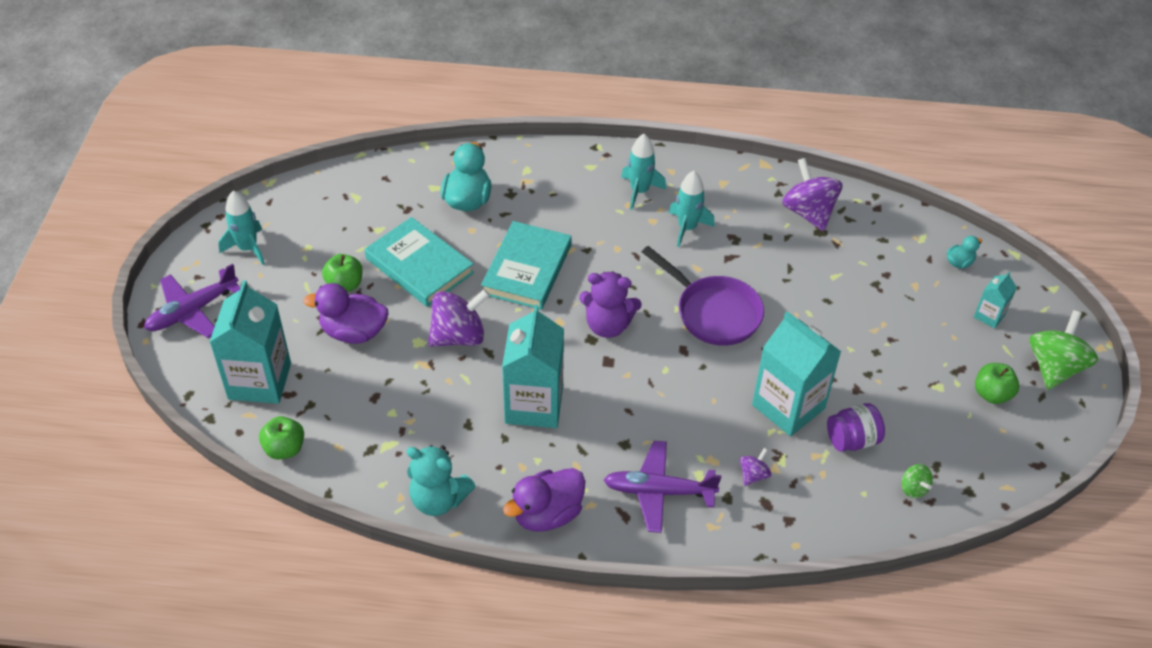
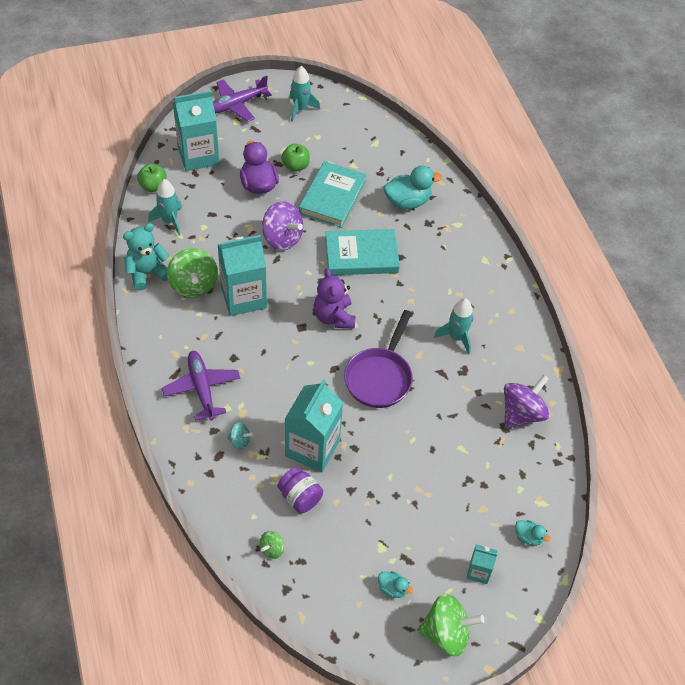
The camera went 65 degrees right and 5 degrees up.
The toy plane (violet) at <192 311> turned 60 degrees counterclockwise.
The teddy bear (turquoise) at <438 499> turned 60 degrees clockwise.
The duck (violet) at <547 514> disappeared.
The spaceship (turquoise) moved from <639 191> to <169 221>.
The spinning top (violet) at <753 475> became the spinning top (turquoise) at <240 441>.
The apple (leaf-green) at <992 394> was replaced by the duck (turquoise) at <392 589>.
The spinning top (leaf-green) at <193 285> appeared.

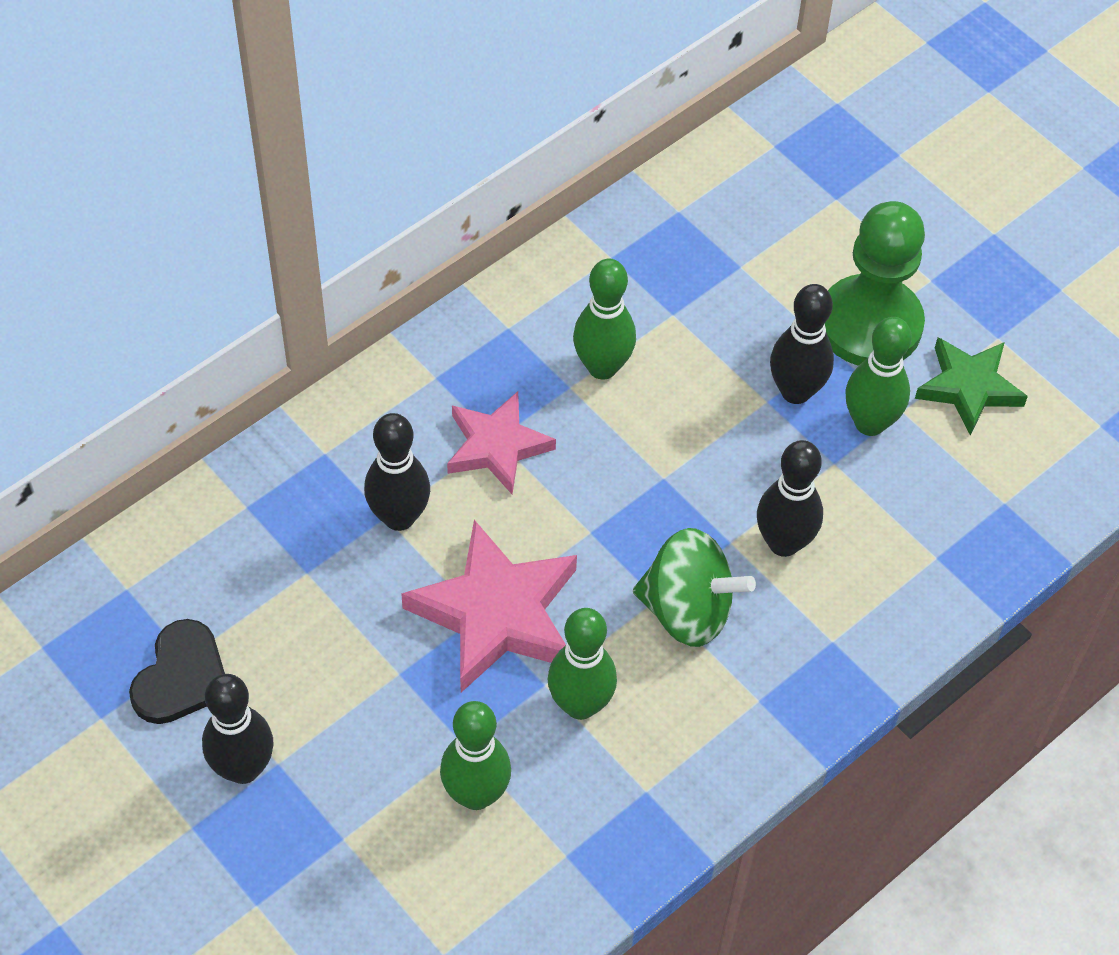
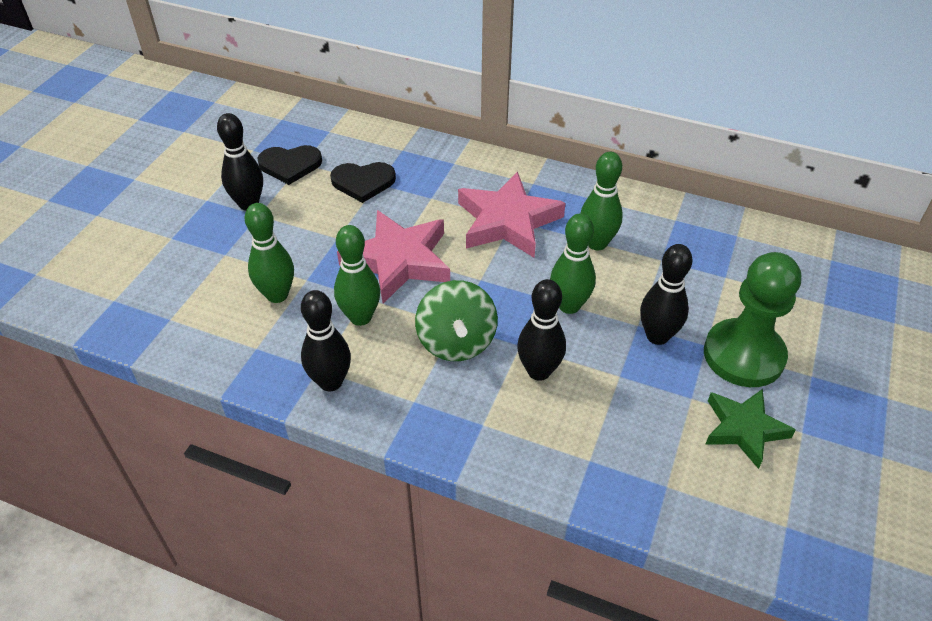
The camera went 65 degrees right and 10 degrees down.
The skittle (jet-black) moved from <399 517> to <330 382>.
The star shape (rosy) at <497 446> changed to 1.54 times the size.
The skittle (leaf-green) moved from <870 423> to <569 305>.
The love heart (jet-black) at <363 182> appeared.

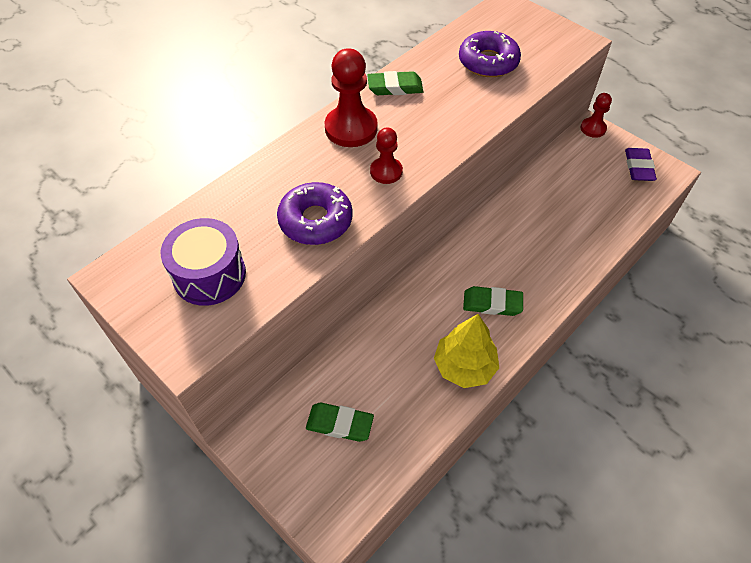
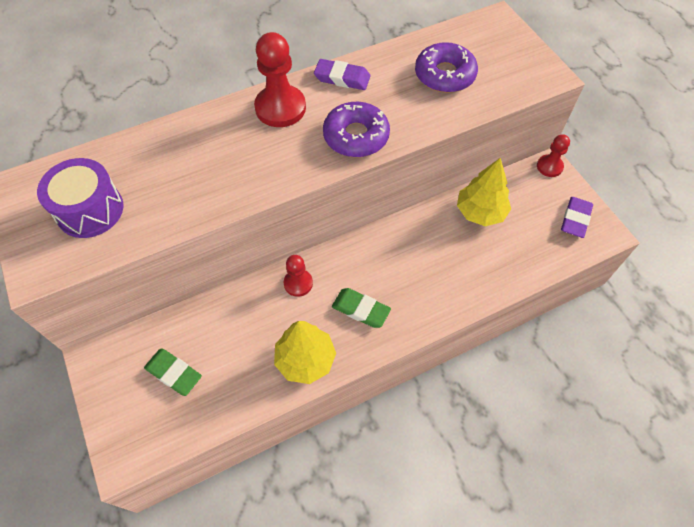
The camera went 20 degrees right and 5 degrees up.
The donut (violet) moved from <315 220> to <356 136>.
The gum eraser (leaf-green) at <395 87> became the gum eraser (violet) at <342 78>.
The game pawn (scarlet) moved from <386 171> to <298 283>.
The tree (yellow) at <480 212> appeared.

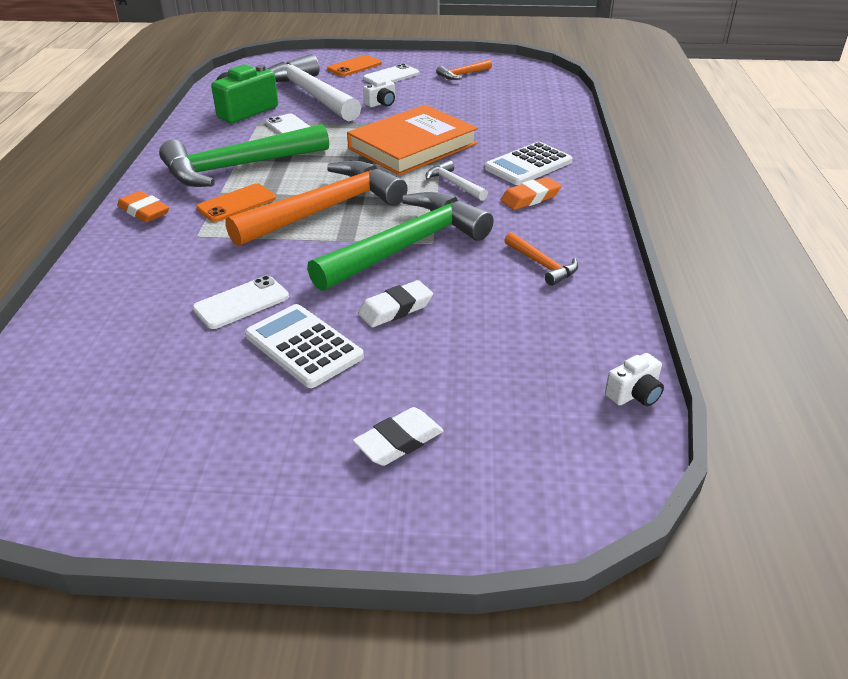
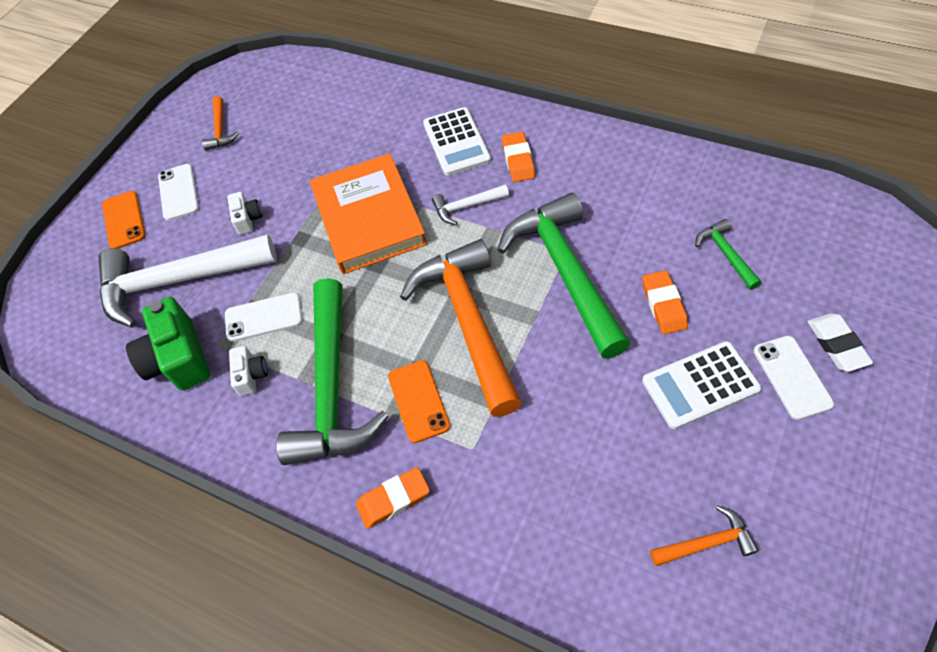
The camera went 60 degrees left and 20 degrees up.
The mobile phone (white) moved from <241 303> to <792 377>.
The gum eraser (white) at <395 309> became the gum eraser (bright orange) at <663 305>.
The claw hammer (bright orange) moved from <542 265> to <706 543>.
The compact camera (white) moved from <634 394> to <251 375>.
The claw hammer (leaf-green) at <726 254> appeared.

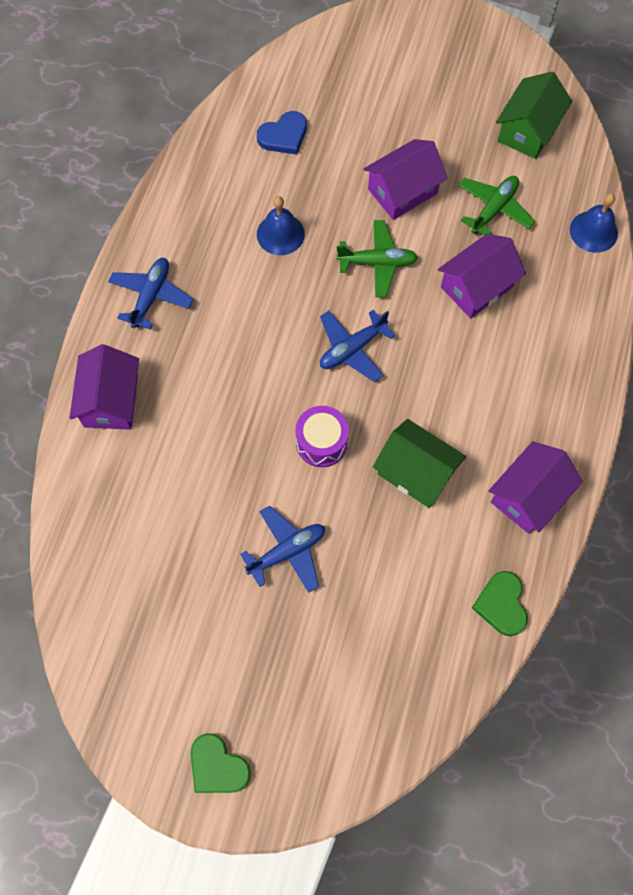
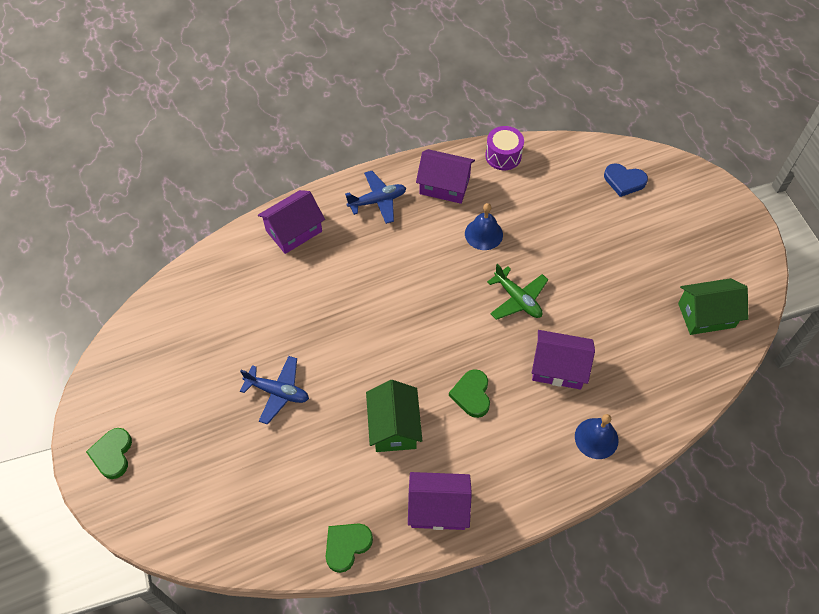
The camera went 50 degrees right and 10 degrees down.
The love heart (cobalt) moved from <284 136> to <624 181>.
The toy drum (violet) moved from <321 442> to <503 156>.
The toy plane (cobalt) at <352 349> disappeared.
The cottage (violet) moved from <402 191> to <444 185>.
The toy plane (leaf-green) at <494 209> disappeared.
The bell (cobalt) moved from <593 231> to <596 438>.
The love heart (leaf-green) at <472 394> appeared.

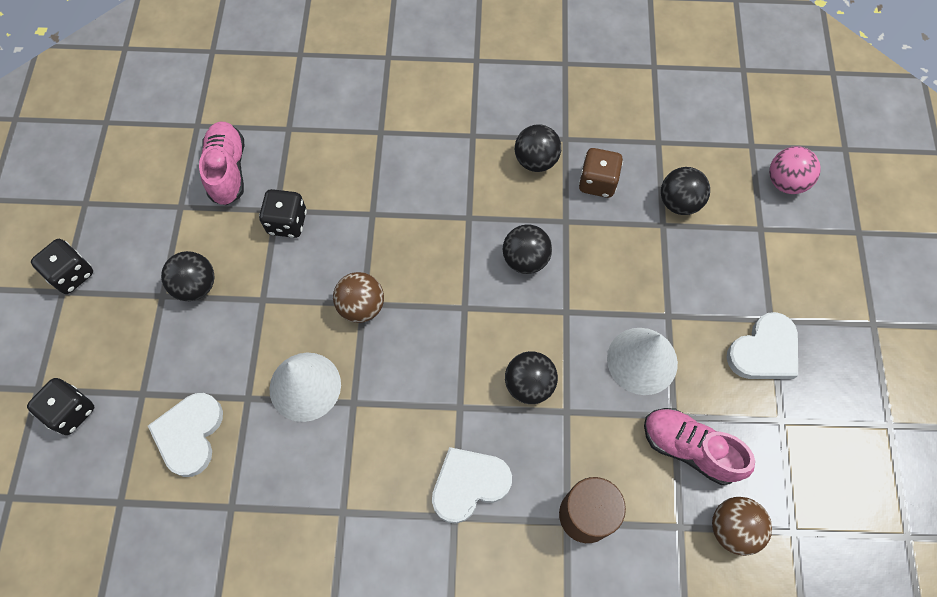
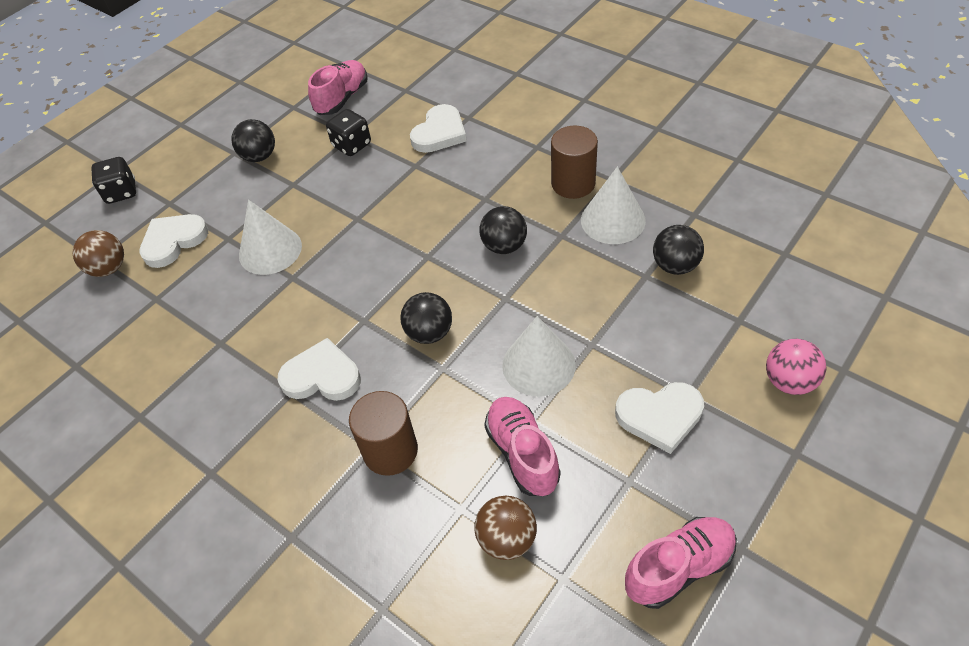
The camera went 40 degrees right and 15 degrees down.
The dice (jet-black) at <72 274> disappeared.
The sphere (brown) moved from <361 306> to <109 268>.
The sphere (jet-black) at <536 160> was replaced by the cylinder shape (brown) at <573 183>.
The dice (brown) at <597 182> was replaced by the solid cone (white) at <613 220>.
The sphere (rosy) moved from <785 182> to <789 381>.
The love heart (white) at <439 133> appeared.
The shoe (rosy) at <679 567> appeared.

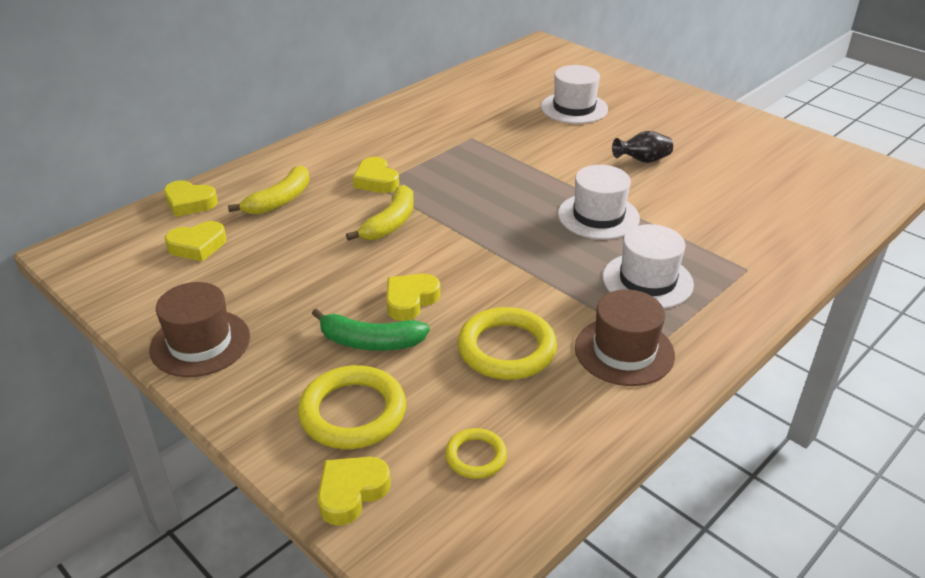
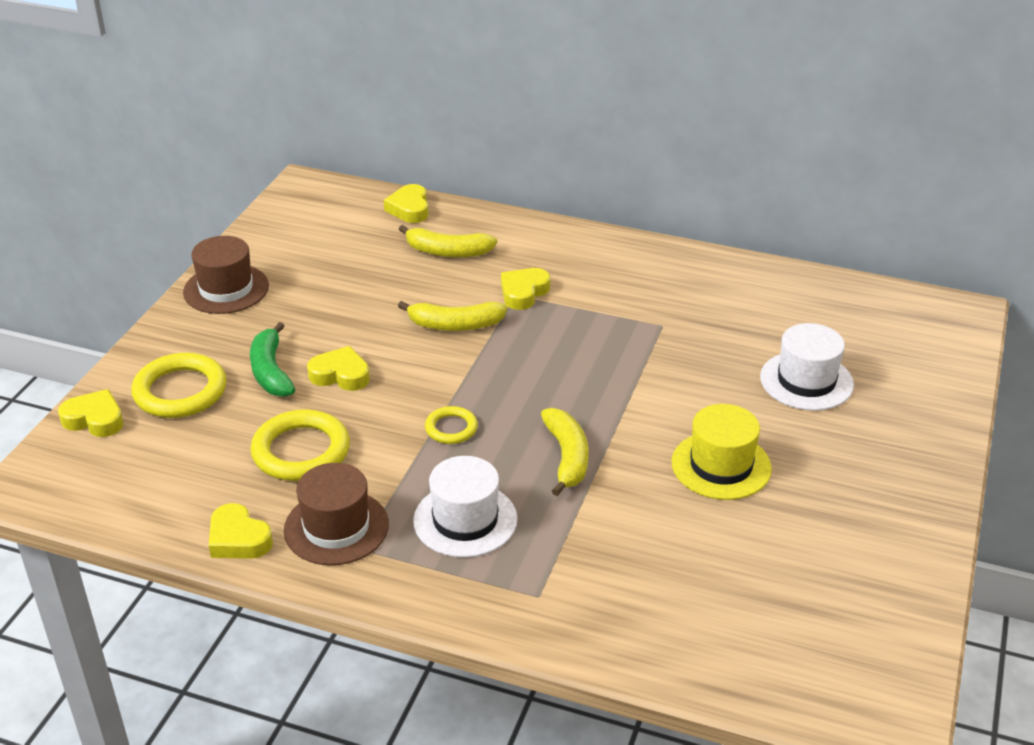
The camera went 65 degrees right and 0 degrees up.
The love heart (yellow) moved from <197 246> to <238 539>.
The hoop (yellow) moved from <476 456> to <451 428>.
The tall hat (white) at <598 216> was replaced by the banana (yellow) at <567 457>.
The vase (jet-black) at <642 161> was replaced by the tall hat (yellow) at <721 465>.

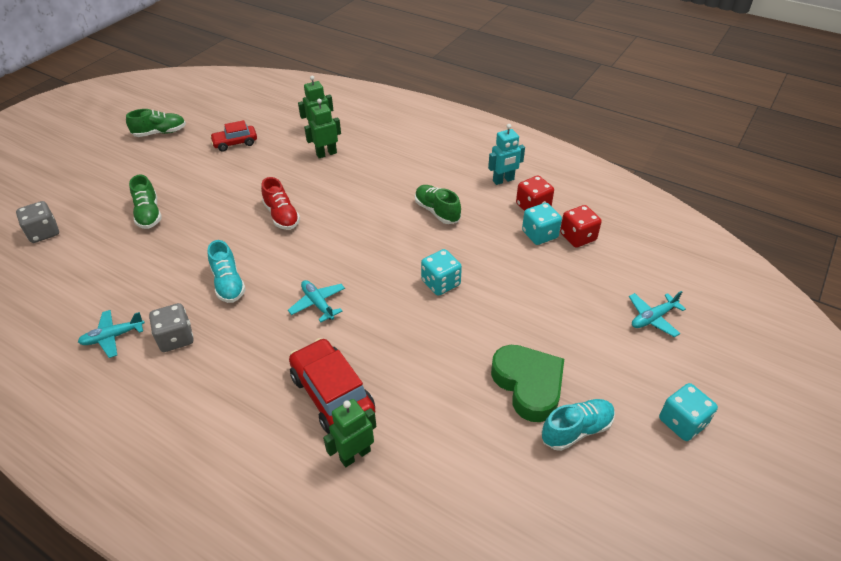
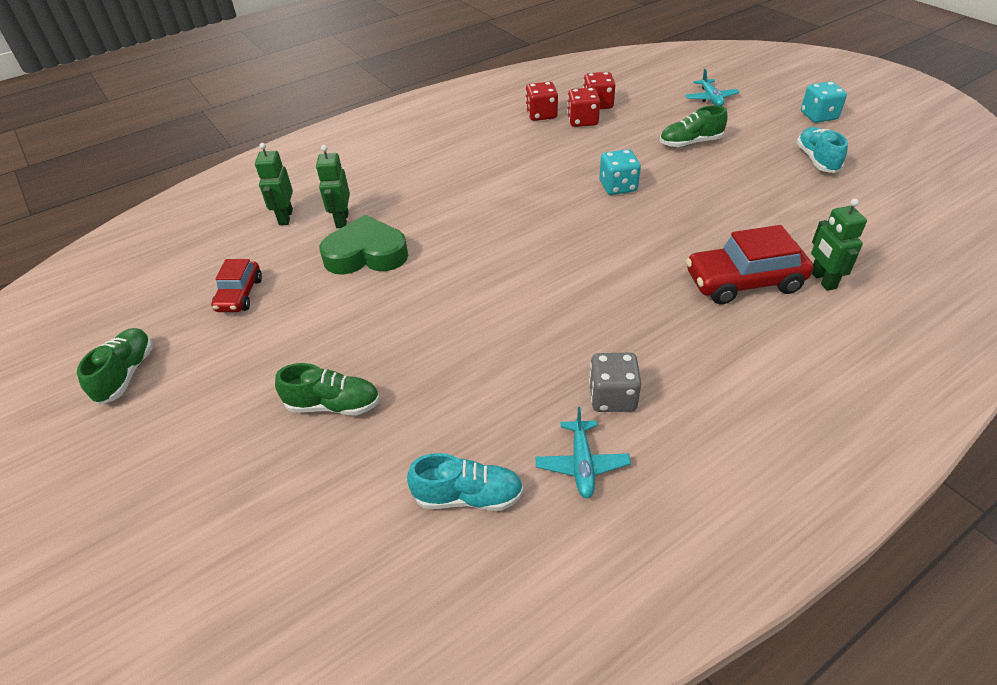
The camera went 65 degrees left and 0 degrees up.
The dice (gray) at <44 233> disappeared.
The shoe (turquoise) moved from <228 283> to <468 496>.
The shoe (scarlet) at <282 216> disappeared.
The toy plane (turquoise) at <318 304> disappeared.
The shoe (leaf-green) moved from <437 211> to <690 143>.
The toy robot (turquoise) at <503 180> disappeared.
The love heart (leaf-green) moved from <528 385> to <366 254>.
The dice (turquoise) at <539 234> became the dice (scarlet) at <582 121>.

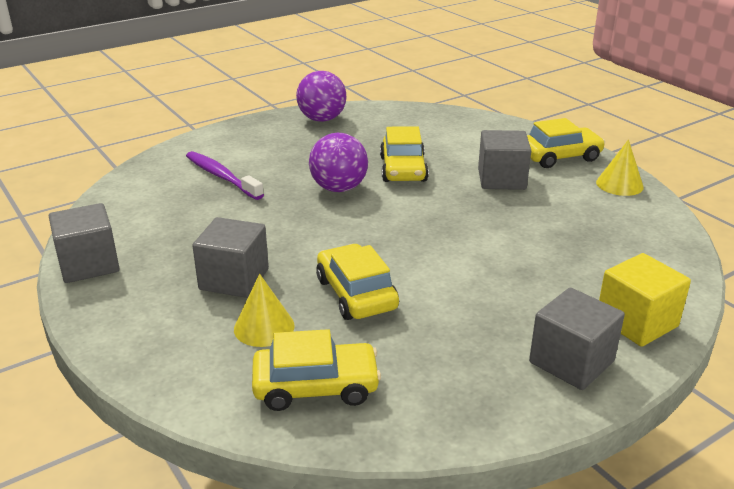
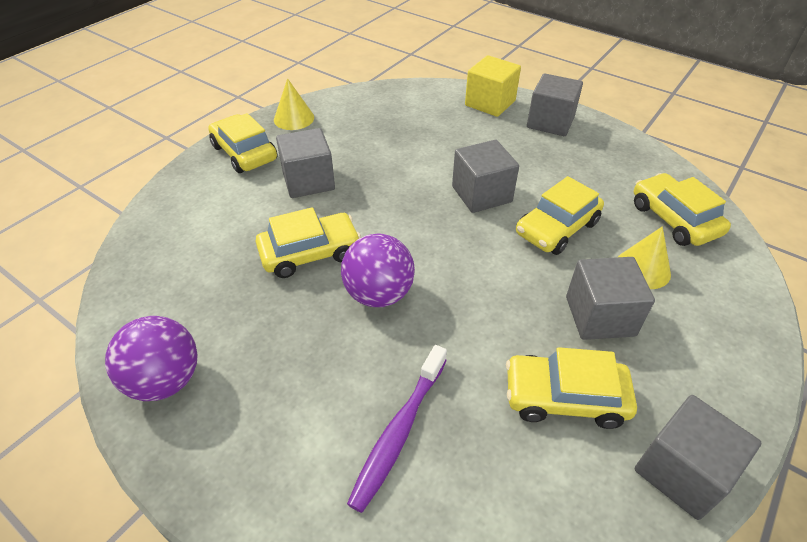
The camera went 110 degrees left and 15 degrees up.
The block (gray) at <481 194> appeared.
The toy car (yellow) at <565 398> appeared.

